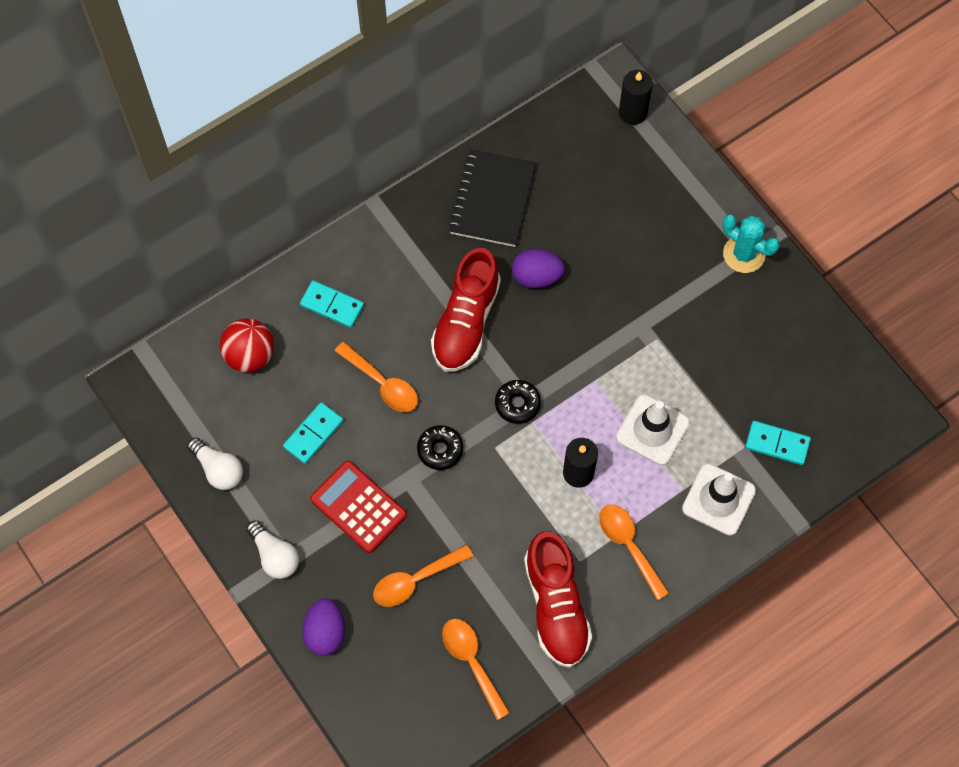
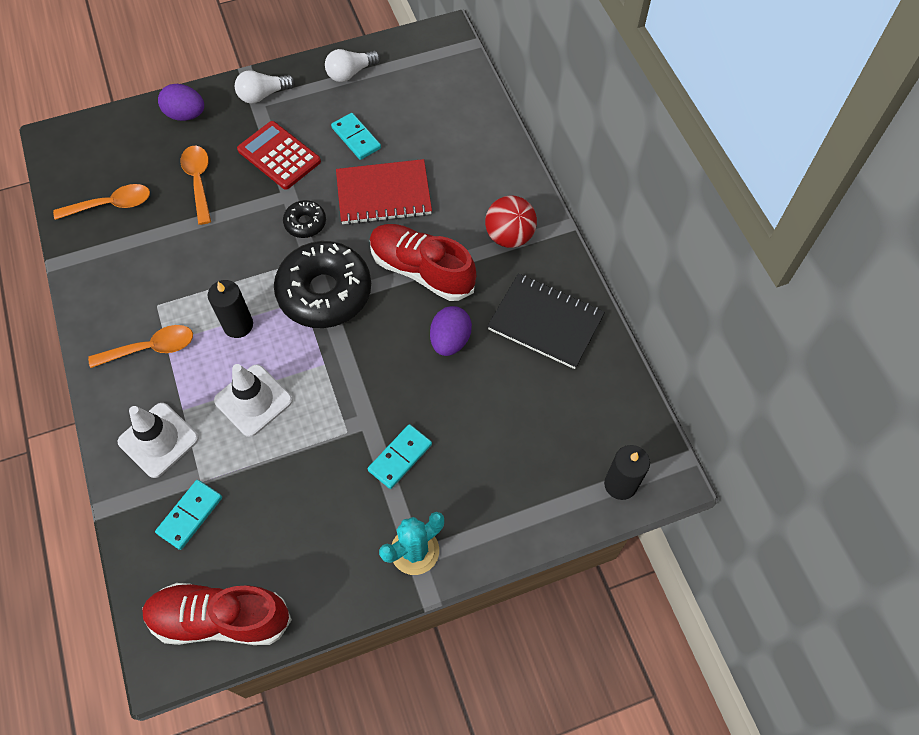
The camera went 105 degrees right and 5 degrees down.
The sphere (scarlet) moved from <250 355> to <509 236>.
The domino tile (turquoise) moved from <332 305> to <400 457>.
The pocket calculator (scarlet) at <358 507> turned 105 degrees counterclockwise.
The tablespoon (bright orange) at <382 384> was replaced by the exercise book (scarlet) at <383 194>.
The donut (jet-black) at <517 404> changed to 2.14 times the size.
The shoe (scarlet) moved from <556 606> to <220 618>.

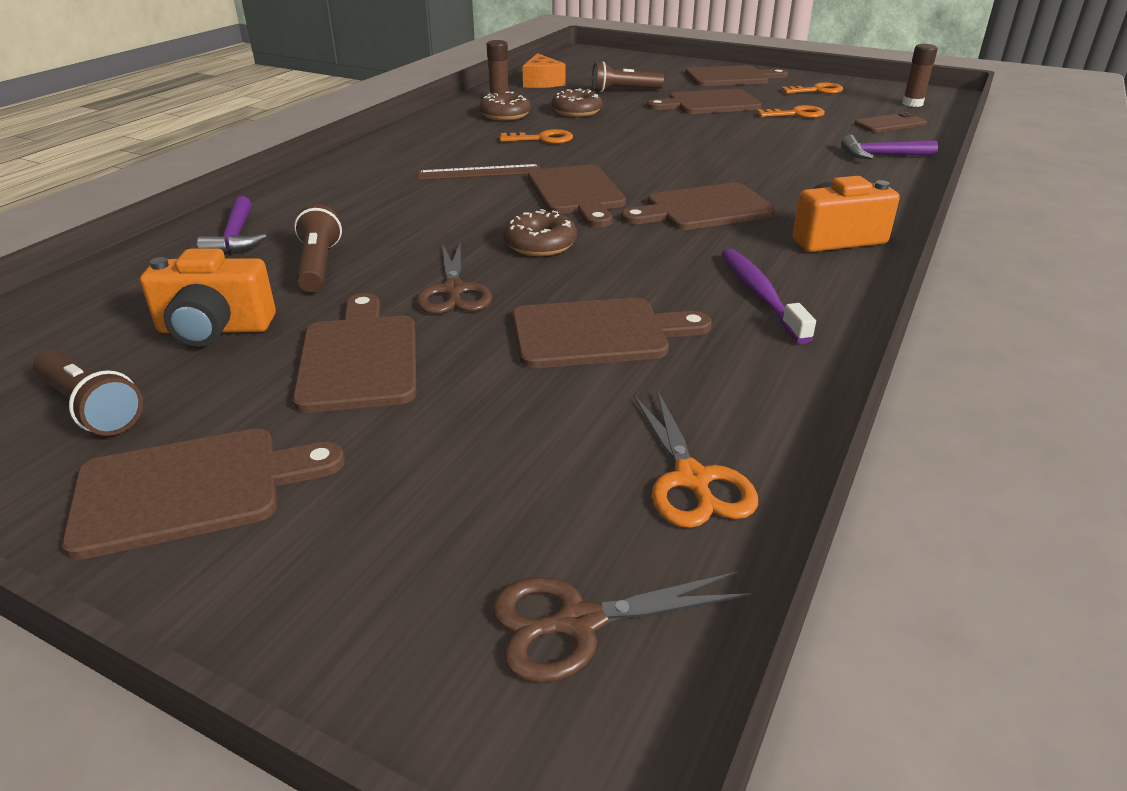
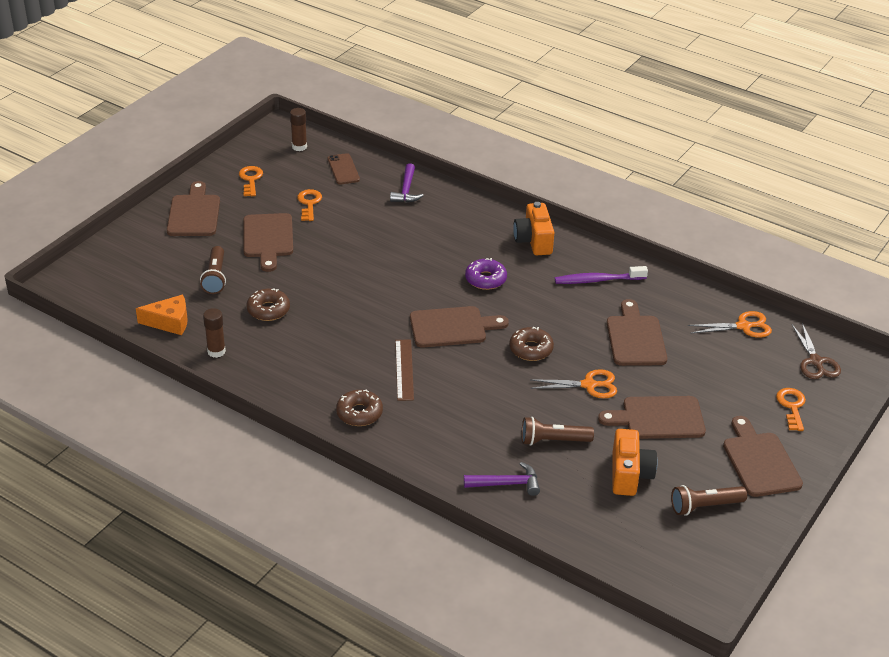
The camera went 85 degrees left and 5 degrees up.
The pocket torch (brown) at <91 408> turned 150 degrees counterclockwise.
The scissors (brown) at <453 291> became the scissors (bright orange) at <589 385>.
The donut (brown) moved from <505 115> to <359 413>.
The door key (bright orange) moved from <543 139> to <791 406>.
The chopping board (brown) at <703 209> was replaced by the donut (violet) at <485 279>.

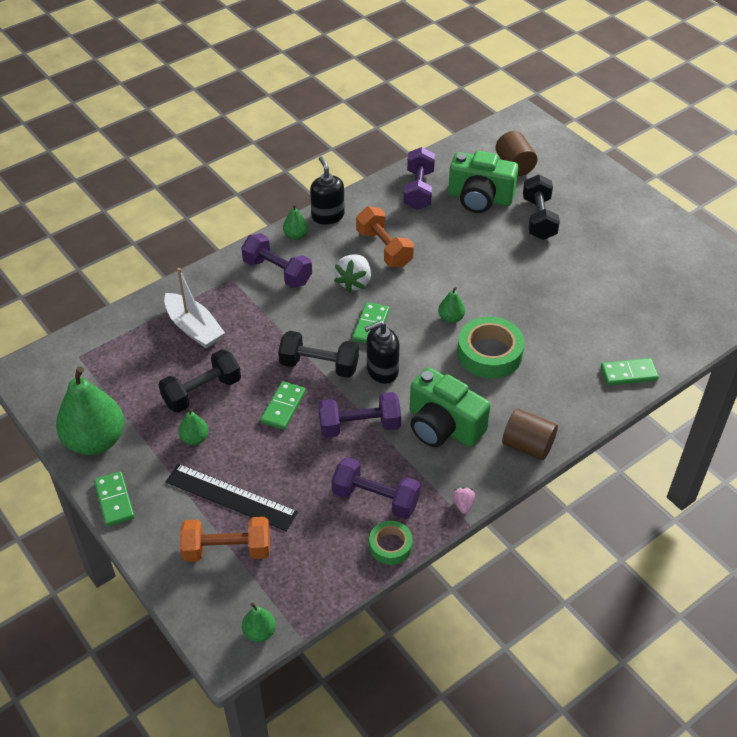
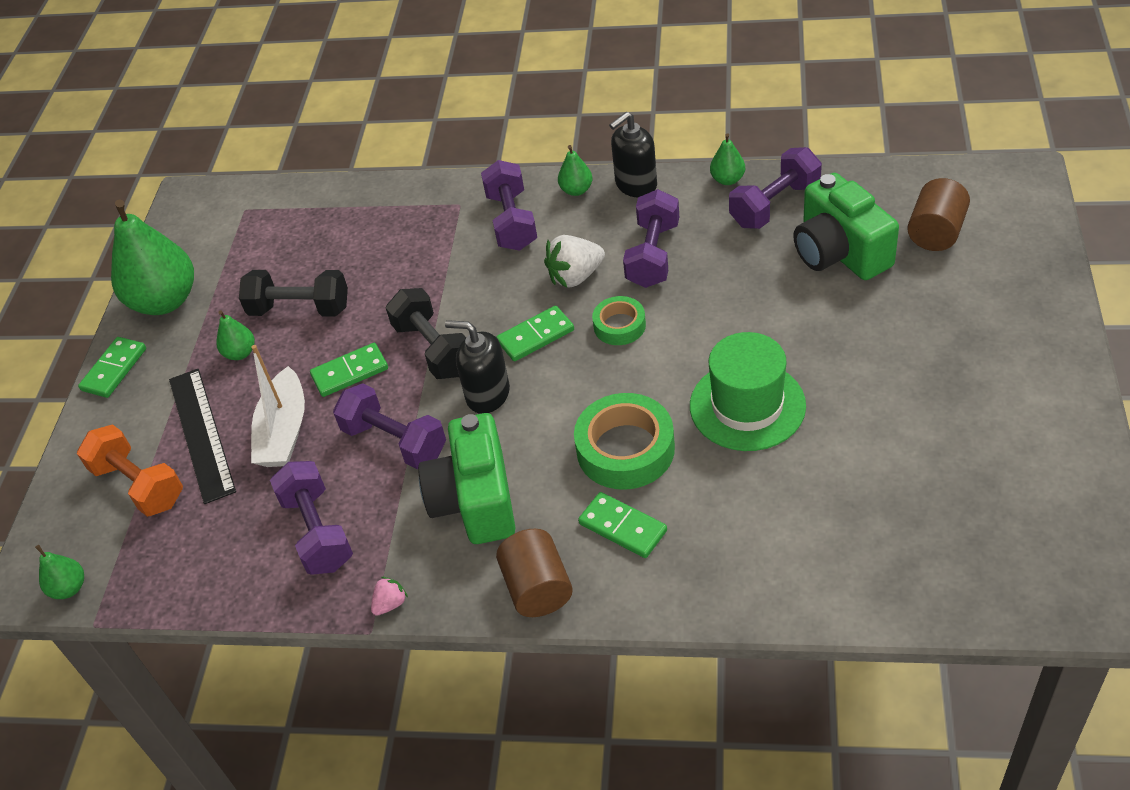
The camera went 50 degrees right and 0 degrees up.
The toy boat (white) moved from <194 328> to <284 431>.
The soap pump (jet-black) at <328 216> turned 150 degrees counterclockwise.
The hand weight (bright orange) at <384 248> became the hand weight (violet) at <653 255>.
The roll of tape (leaf-green) moved from <390 546> to <619 326>.
The toy pear (leaf-green) moved from <451 318> to <727 180>.
The hand weight (jet-black) at <539 218> disappeared.
The domino tile (leaf-green) moved from <628 374> to <622 527>.
The tall hat (leaf-green) at <747 406> appeared.

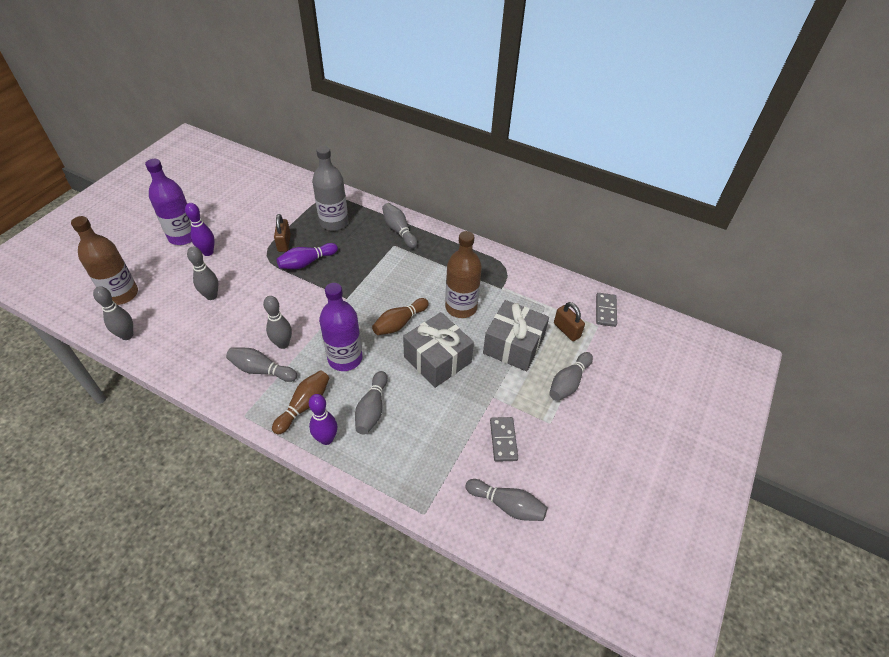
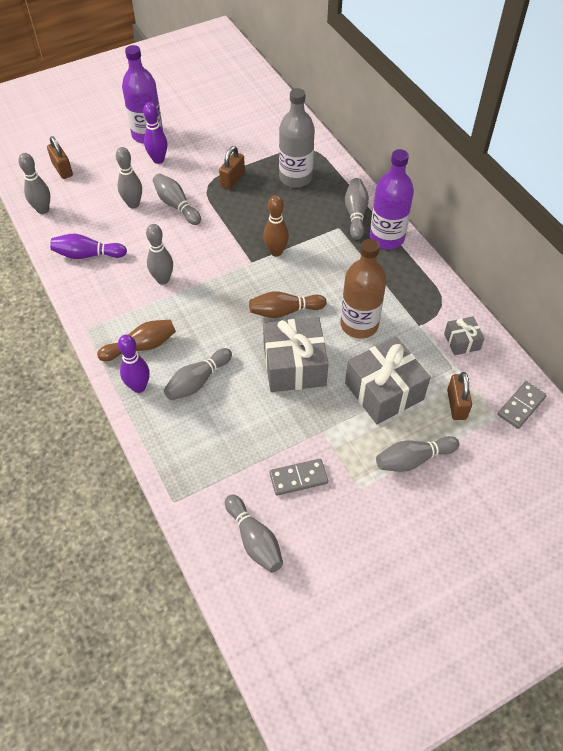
The camera went 35 degrees right and 5 degrees up.
The drink bottle (brown) at <122 294> was replaced by the small lock (brown) at <62 169>.
The skittle (gray) moved from <261 370> to <176 205>.
The skittle (violet) moved from <307 262> to <87 255>.
The drink bottle (violet) moved from <345 358> to <386 238>.
The domino tile (gray) at <503 440> turned 45 degrees clockwise.
The skittle (brown) at <276 252> appeared.
The gift (gray) at <462 341> appeared.

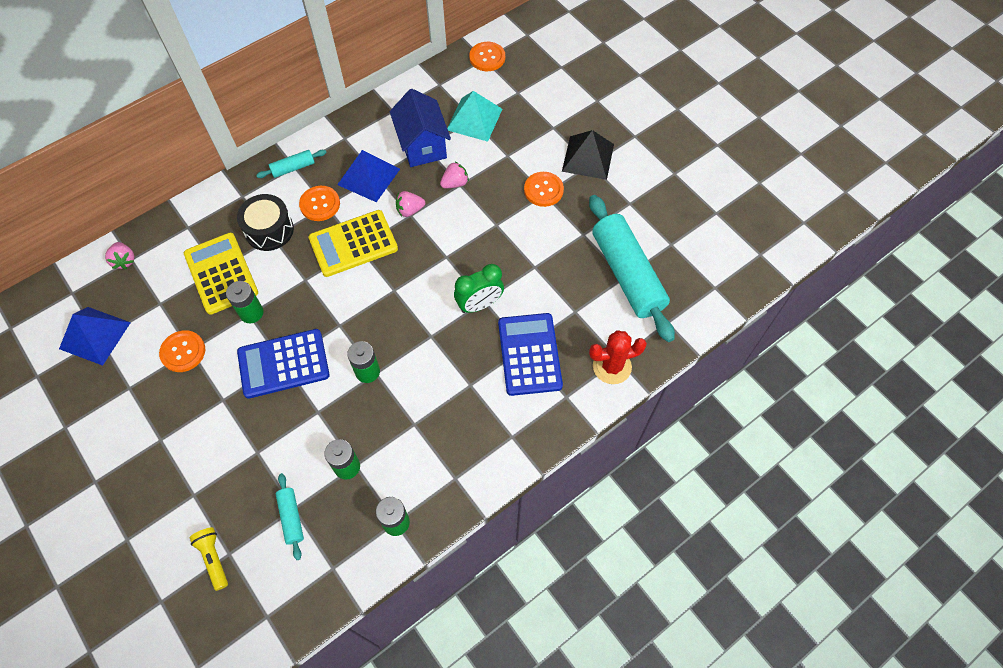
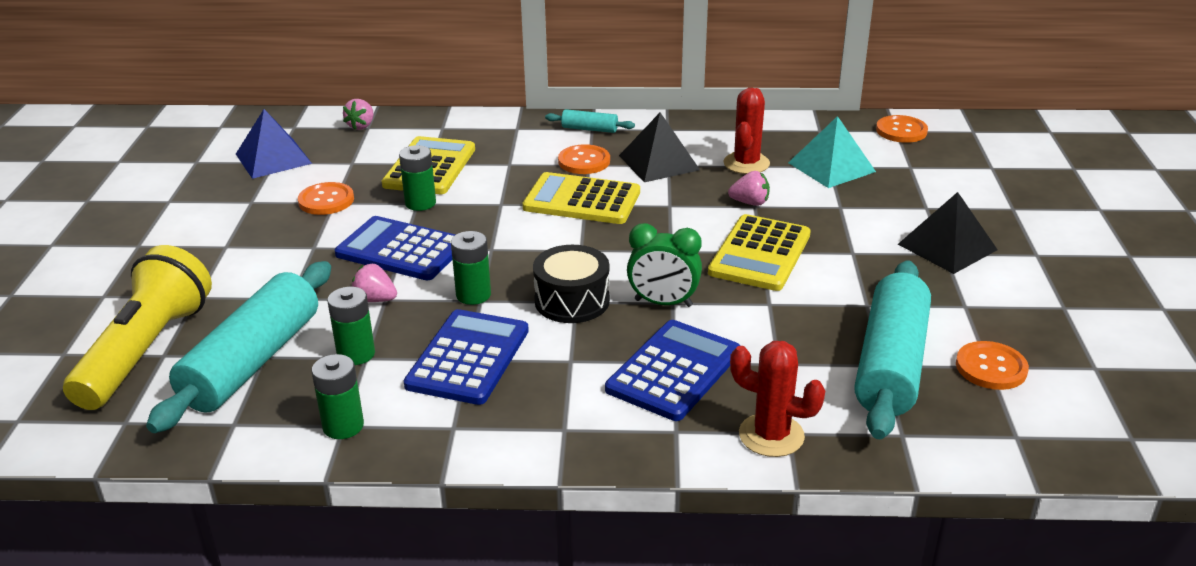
The camera went 40 degrees right and 30 degrees down.
The pocket torch (yellow) at <213 558> changed to 2.30 times the size.
The toy drum (jet-black) moved from <269 230> to <572 301>.
The dough roller (turquoise) at <291 518> changed to 2.27 times the size.
The solid pyramid (cobalt) at <368 177> became the solid pyramid (jet-black) at <658 162>.
The cottage (cobalt) at <422 145> was replaced by the prickly plant (scarlet) at <746 163>.
The strawberry (rosy) moved from <410 210> to <375 299>.
The shirt button (bright orange) moved from <543 190> to <991 367>.
The pocket calculator (cobalt) at <468 358> appeared.
The pocket calculator (yellow) at <759 254> appeared.

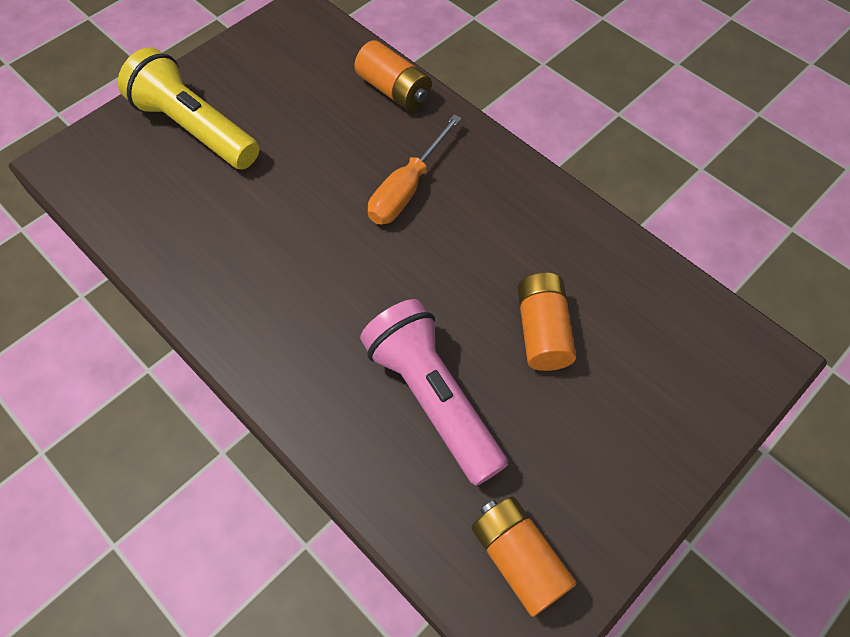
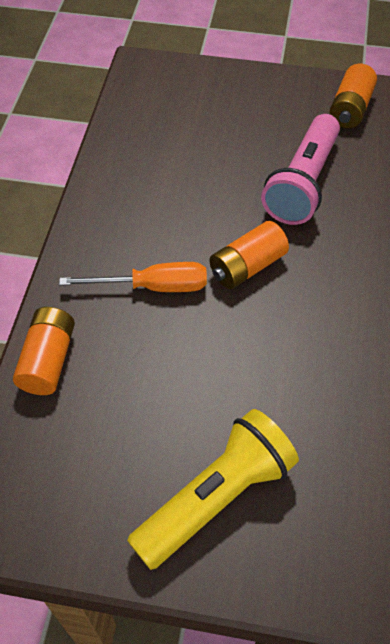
The camera went 125 degrees left and 5 degrees down.
The pocket torch (yellow) at <194 128> turned 135 degrees counterclockwise.
The AA battery (bright orange) moved from <542 331> to <247 266>.

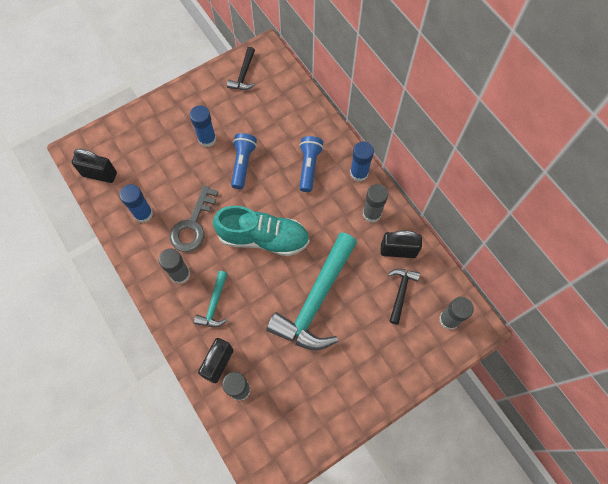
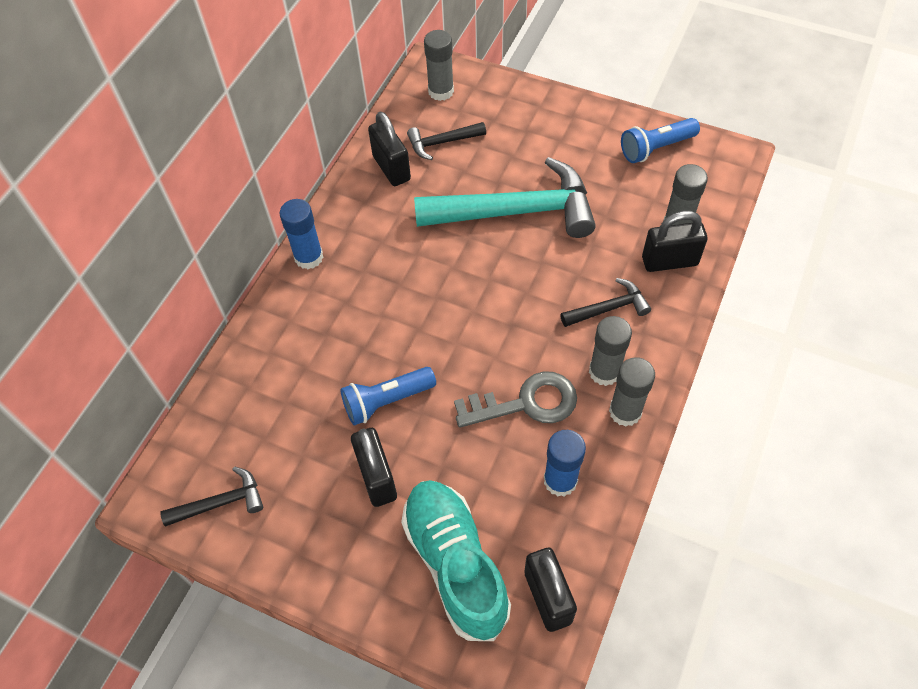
The camera went 120 degrees left and 10 degrees down.
The stick of glue (cobalt) at <207 139> was replaced by the small lock (jet-black) at <377 477>.
The claw hammer (turquoise) at <214 304> became the claw hammer (jet-black) at <608 308>.
The shoe (turquoise) moved from <263 238> to <455 564>.
The pocket torch (cobalt) moved from <309 167> to <656 148>.
The stick of glue (gray) moved from <371 213> to <625 411>.

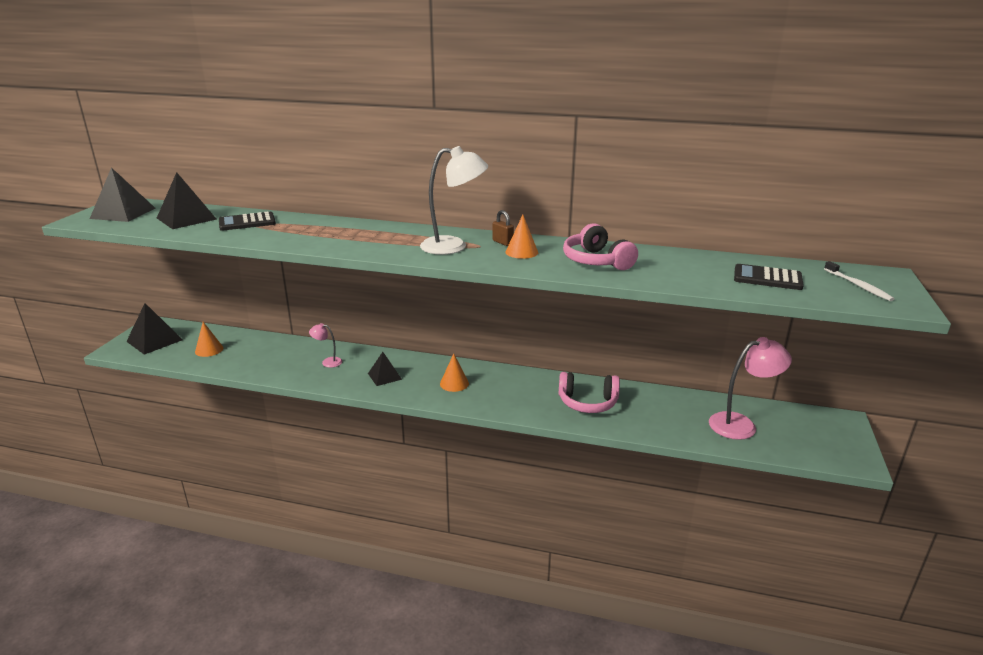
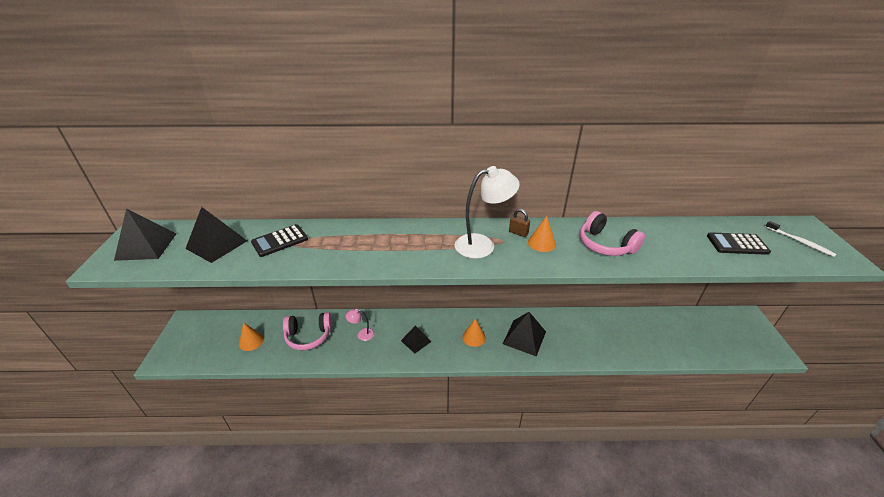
The camera went 15 degrees left and 10 degrees up.
The solid pyramid (jet-black) moved from <154 340> to <524 337>.
The over-ear headphones (rosy) moved from <587 402> to <309 336>.
The lamp (rosy) at <741 424> disappeared.

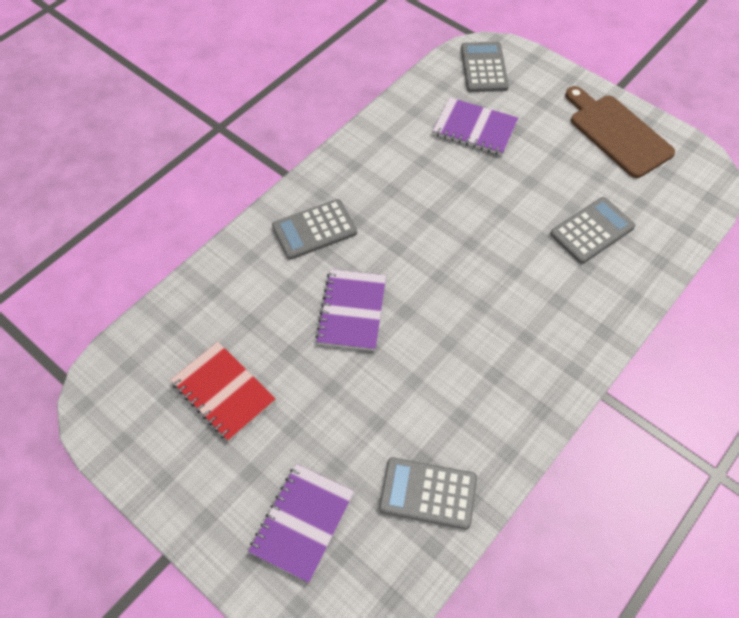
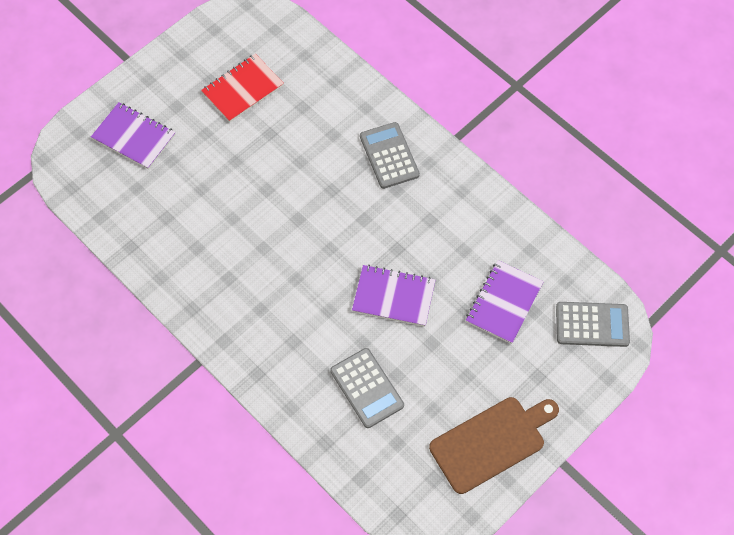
The camera went 95 degrees right and 5 degrees up.
The exercise book (violet) moved from <352 311> to <393 296>.
The pocket calculator (gray) at <428 493> disappeared.

